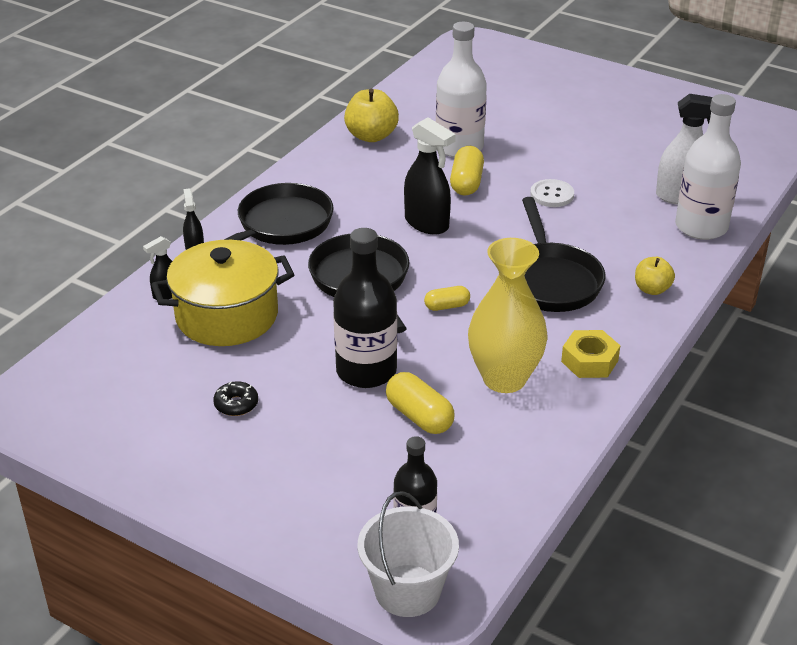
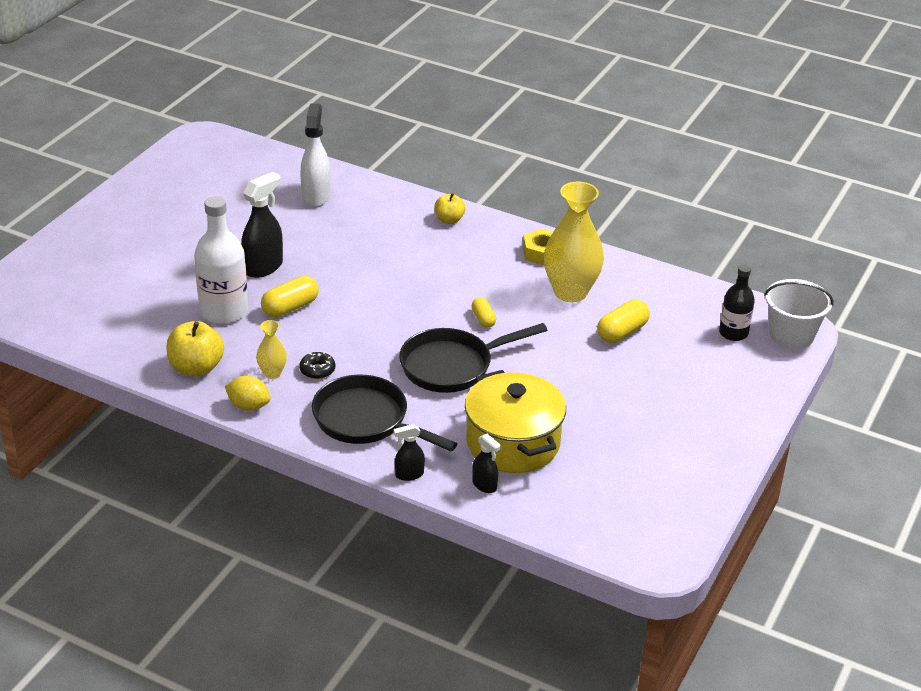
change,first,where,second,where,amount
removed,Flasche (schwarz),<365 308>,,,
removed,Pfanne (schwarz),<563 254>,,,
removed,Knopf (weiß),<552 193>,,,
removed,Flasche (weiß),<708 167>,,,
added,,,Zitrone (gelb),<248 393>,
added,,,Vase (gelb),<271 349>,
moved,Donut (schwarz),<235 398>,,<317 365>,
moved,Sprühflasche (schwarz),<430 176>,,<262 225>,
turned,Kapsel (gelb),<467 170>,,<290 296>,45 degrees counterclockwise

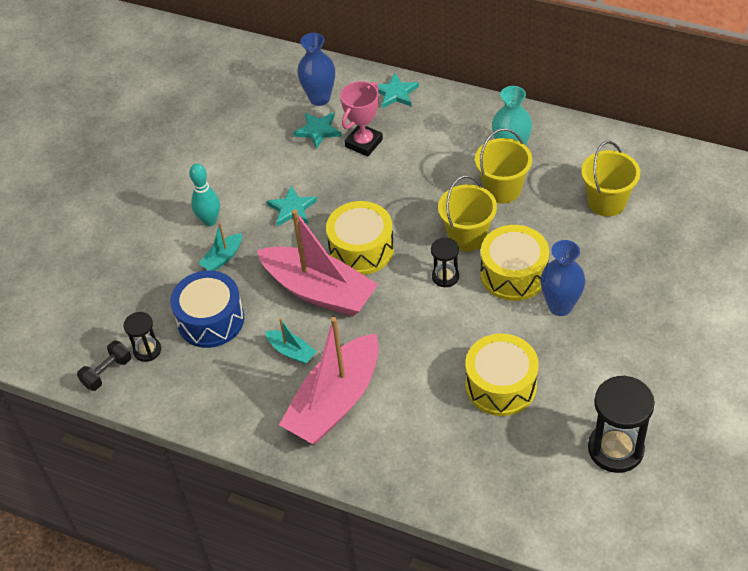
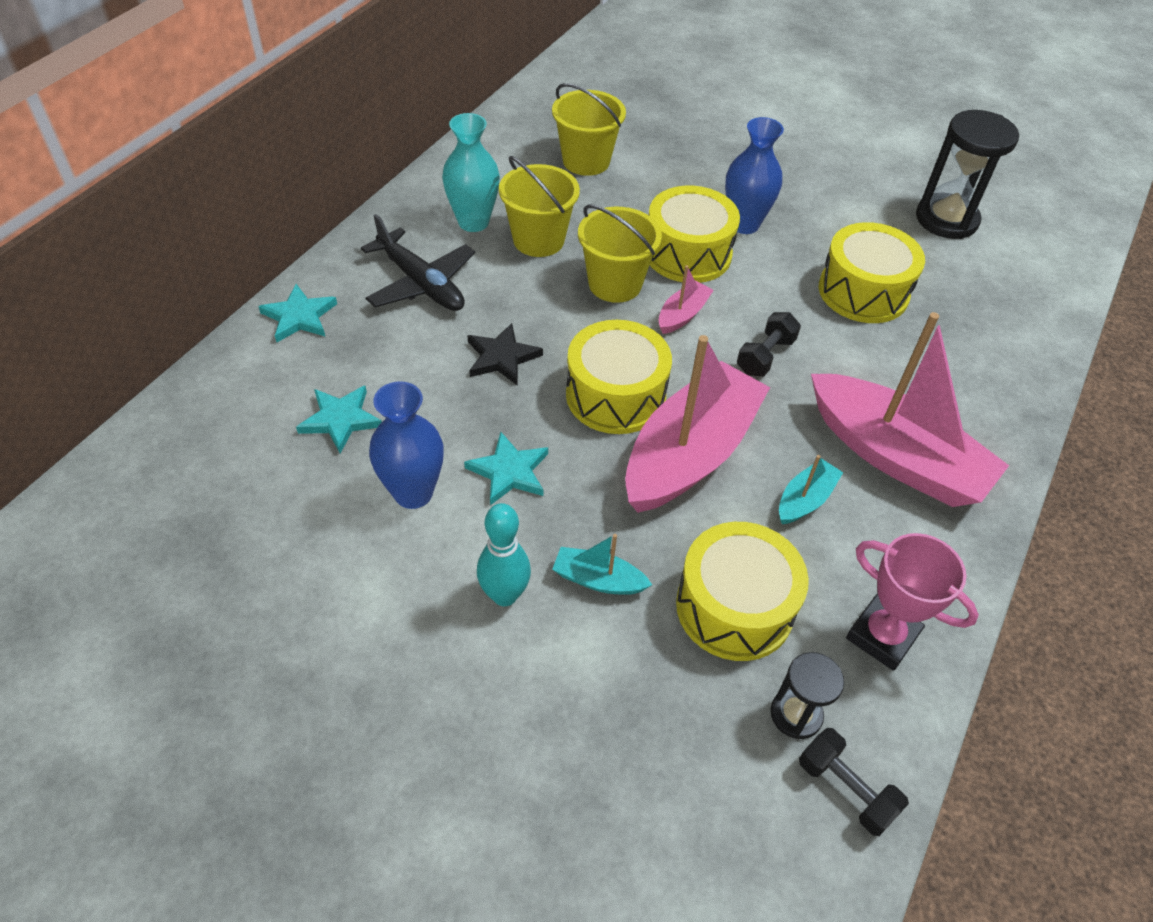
change,first,where,second,where,amount
added,,,Flugzeug (schwarz),<418 262>,
added,,,Stern (schwarz),<505 354>,
added,,,Hantel (schwarz),<769 344>,
moved,Vase (blau),<316 69>,,<406 445>,
moved,Pokal (rosa),<361 119>,,<912 602>,
replaced,Sanduhr (schwarz),<445 263>,Boot (rosa),<686 299>,
recoloured,Trommel (blau),<207 309>,Trommel (gelb),<742 591>,
turned,Boot (türkis),<220 247>,,<602 564>,150 degrees clockwise

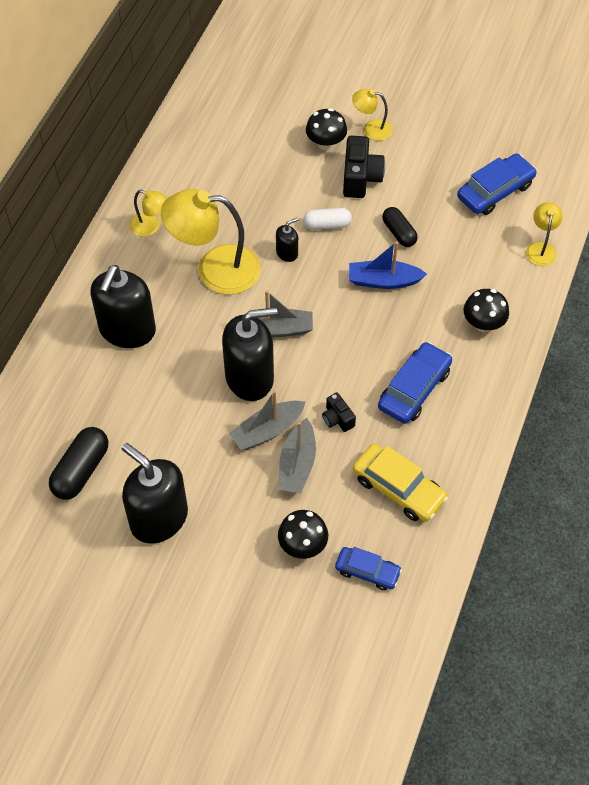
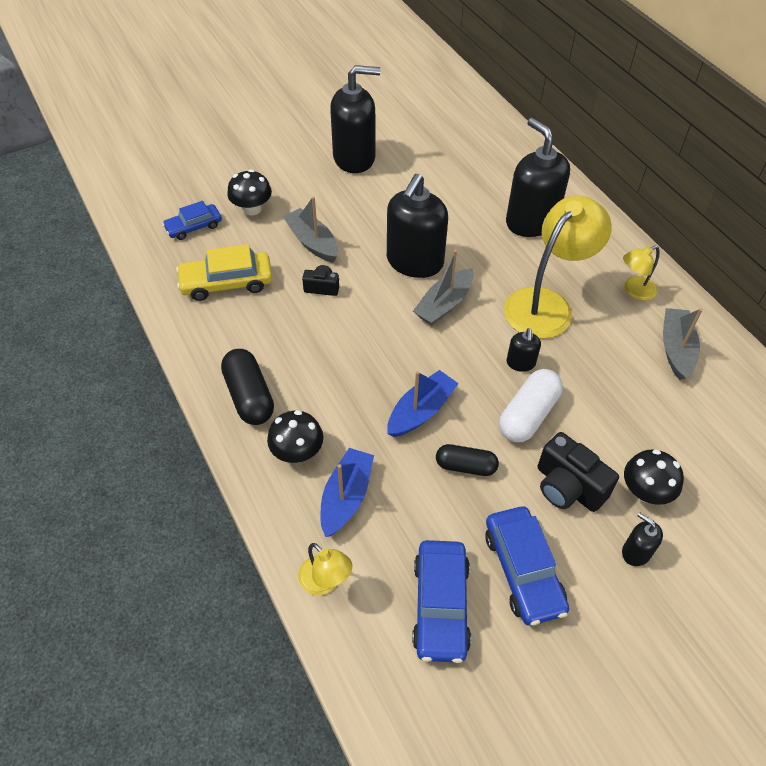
change,first,where,second,where,amount
added,,,Boot (blau),<347 492>,
moved,Kapsel (schwarz),<78 463>,,<247 387>,
moved,Boot (grau),<267 420>,,<683 344>,
moved,Auto (blau),<415 383>,,<527 566>,
replaced,Lampe (gelb),<372 115>,Seifenspender (schwarz),<642 539>,
resized,Kapsel (weiß),<327 219>,,<531 405>,x1.50

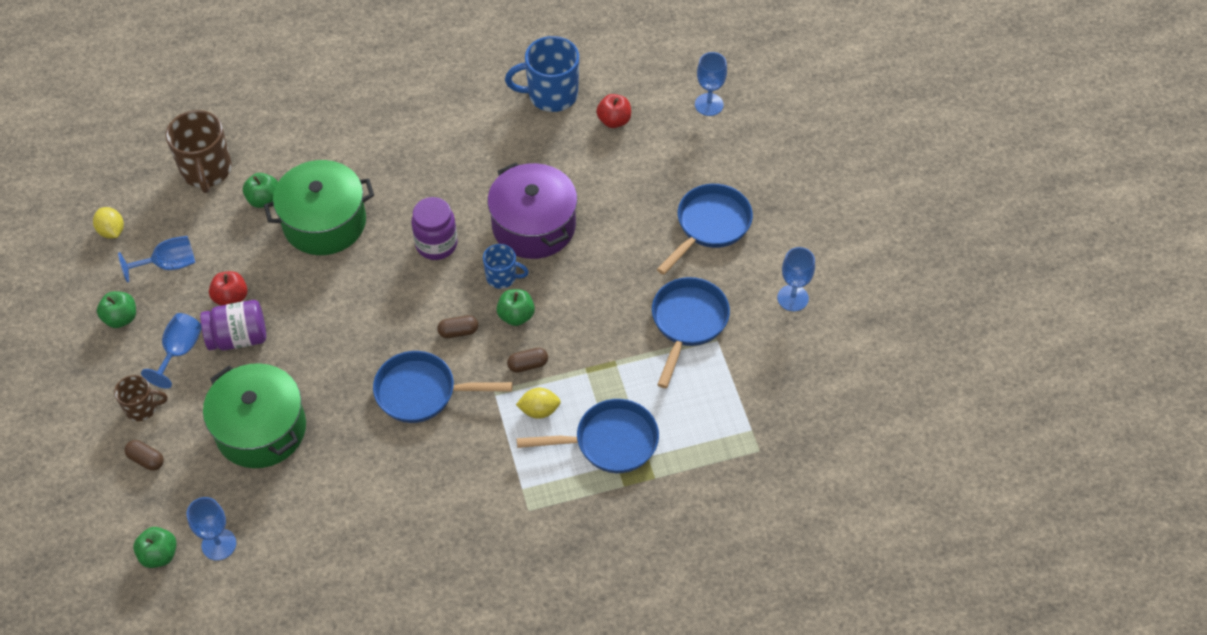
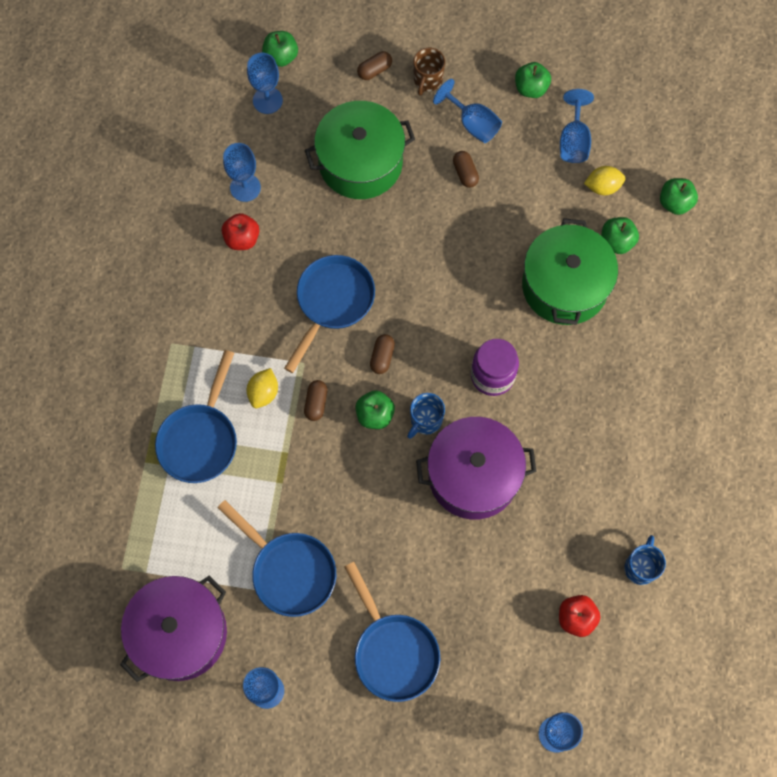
change,first,where,second,where,amount
added,,,Kochtopf (lila),<173 628>,
added,,,Kelch (blau),<242 172>,
moved,Zitrone (gelb),<108 223>,,<605 180>,
moved,Apfel (rot),<228 288>,,<240 231>,
replaced,Tasse (braun),<199 151>,Apfel (grün),<679 196>,
replaced,Einmachglas (lila),<233 325>,Kapsel (braun),<466 169>,
resized,Tasse (blau),<542 74>,,<645 560>,x0.57

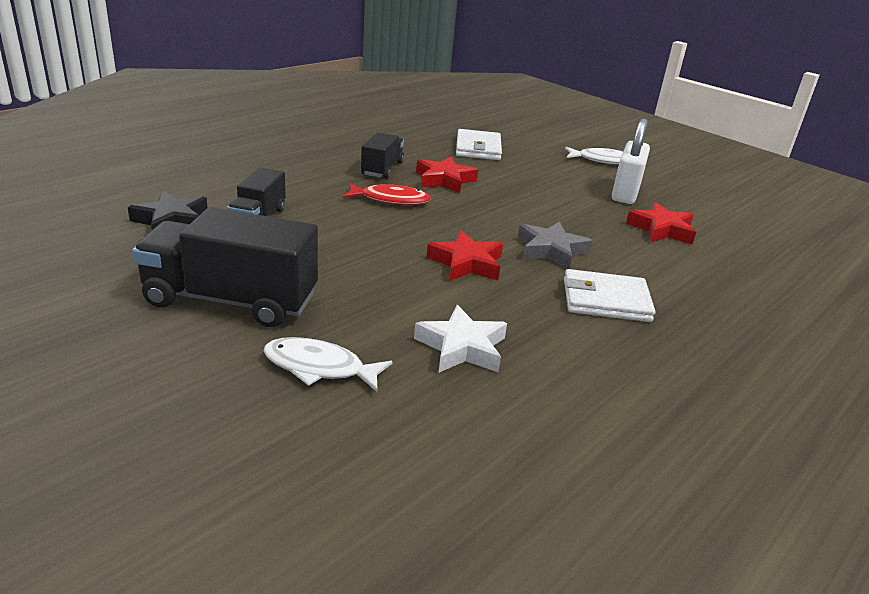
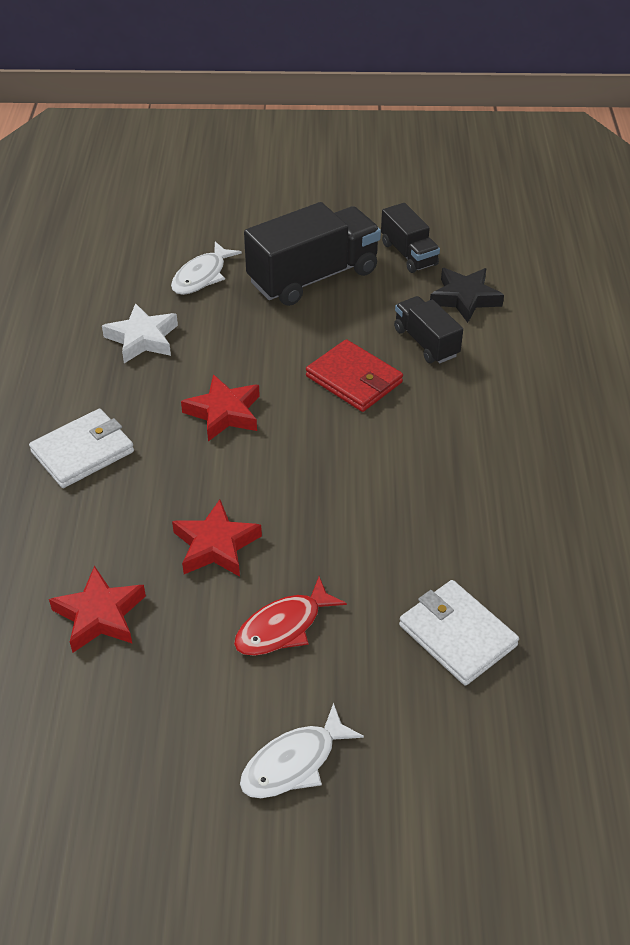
change,first,where,second,where,amount
removed,Stern (grau),<555 245>,,,
removed,Vorhängeschloss (weiß),<631 161>,,,
added,,,Geldbörse (rot),<354 375>,
moved,Fisch (rot),<387 194>,,<290 616>,
moved,Lastwagen (schwarz),<382 155>,,<410 238>,
moved,Stern (rot),<447 174>,,<217 538>,
turned,Fisch (weiß),<328 364>,,<206 268>,150 degrees clockwise

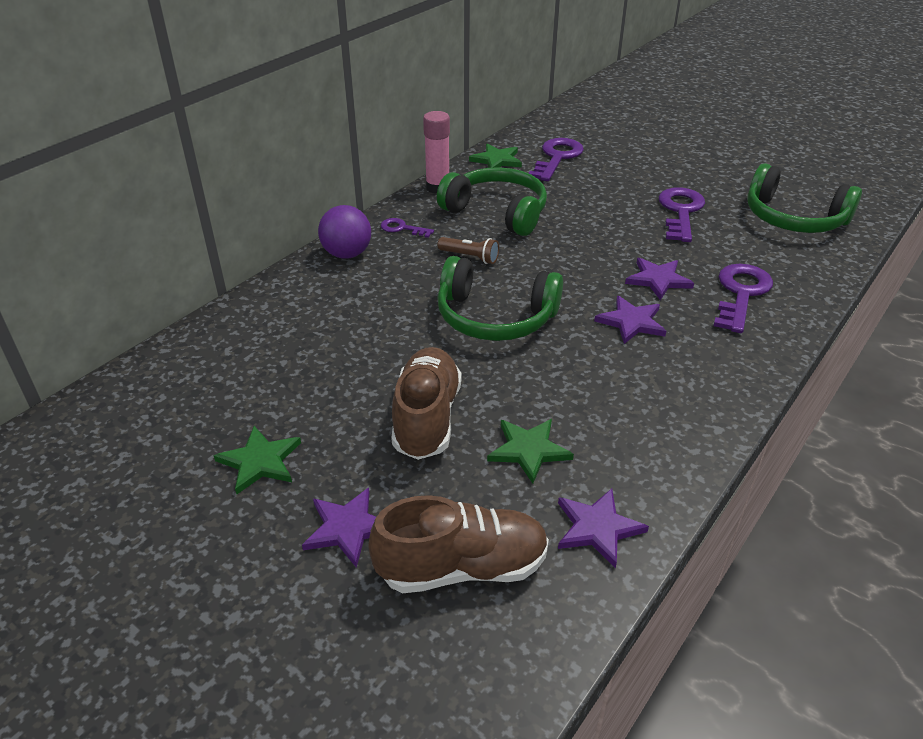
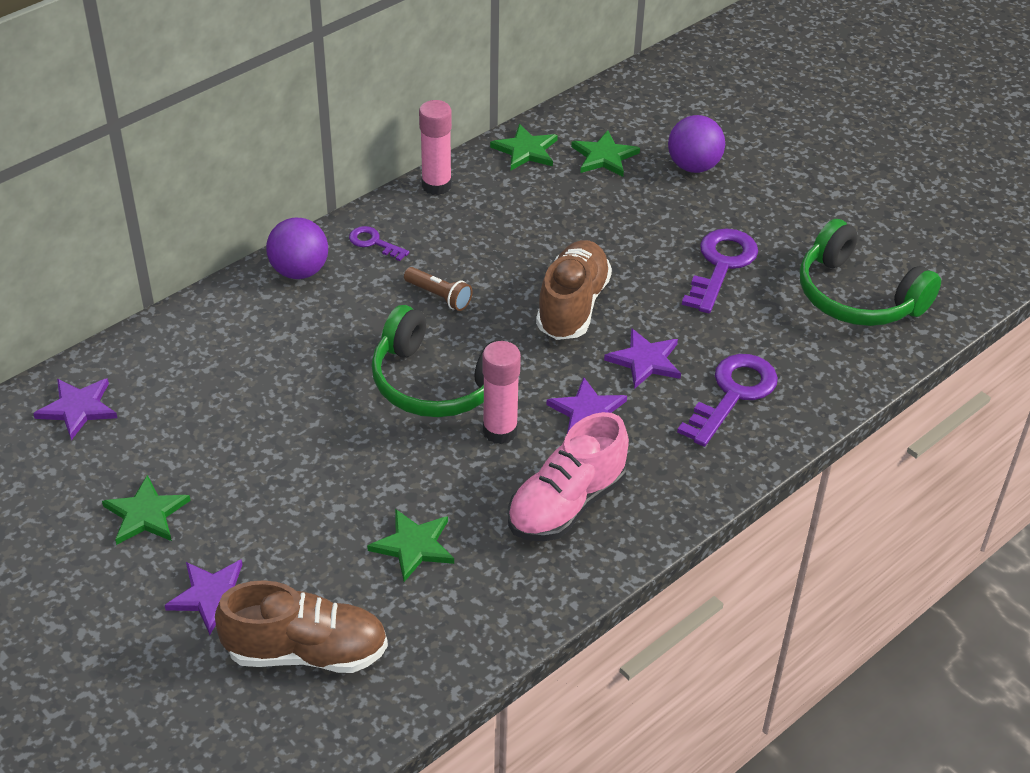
change,first,where,second,where,amount
removed,Kopfhörer (grün),<492 201>,,,
added,,,Klebestift (rosa),<501 392>,
added,,,Schuh (rosa),<568 476>,
added,,,Ball (lila),<696 144>,
moved,Schuh (braun),<426 403>,,<574 290>,
moved,Stern (lila),<603 528>,,<75 409>,
replaced,Schlüssel (lila),<556 159>,Stern (grün),<605 153>,

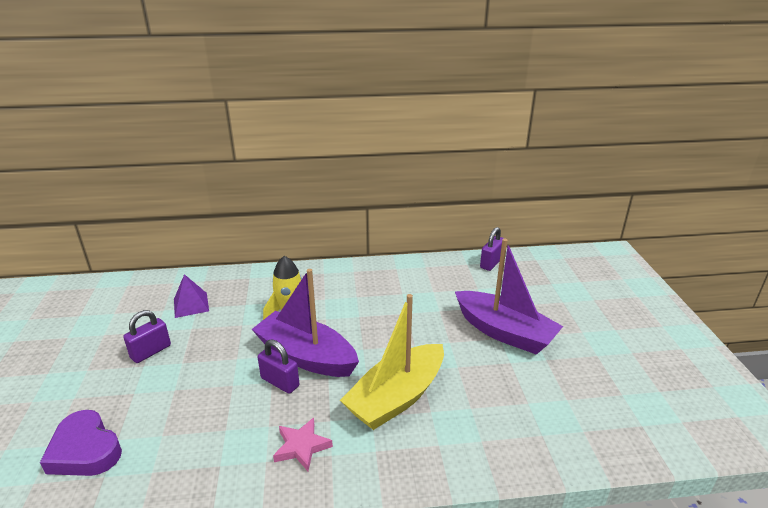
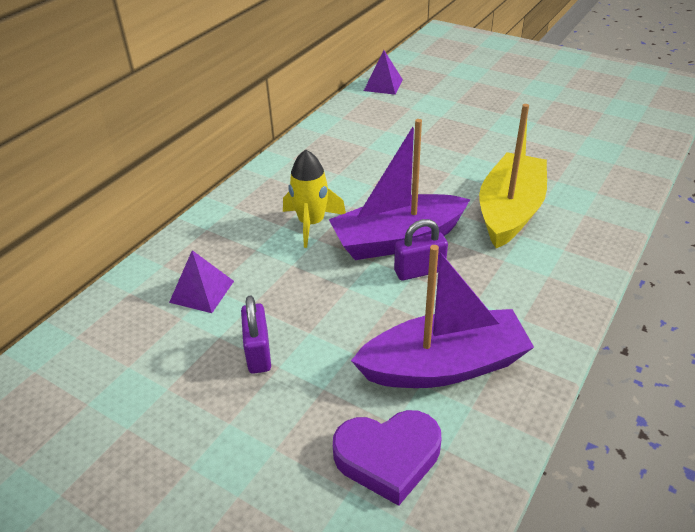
change,first,where,second,where,amount
removed,Stern (rosa),<303 444>,,,
moved,Boot (lila),<509 297>,,<442 316>,
replaced,Vorhängeschloss (lila),<492 249>,Pyramide (lila),<383 72>,
turned,Boot (gelb),<392 362>,,<513 176>,150 degrees counterclockwise

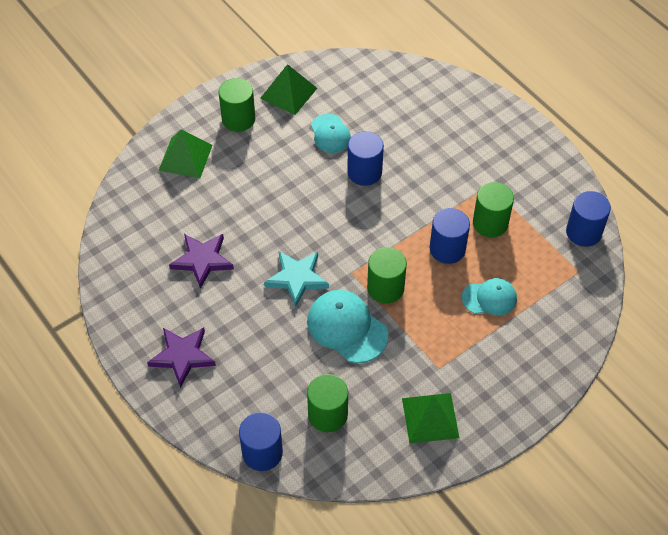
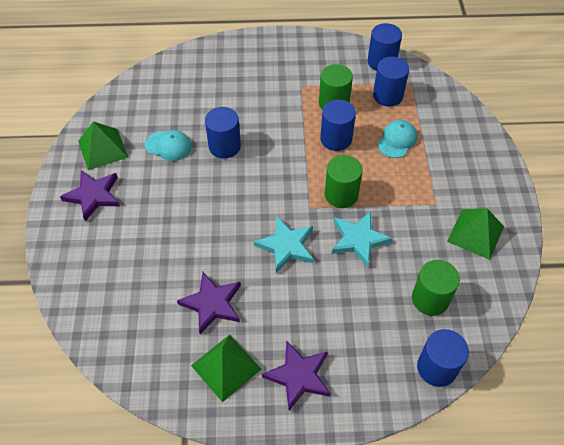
change,first,where,second,where,amount
added,,,Vollzylinder (blau),<391 81>,
moved,Pyramide (grün),<185 154>,,<226 368>,
replaced,Vollzylinder (grün),<236 105>,Stern (lila),<90 195>,
replaced,Kappe (türkis),<347 326>,Stern (türkis),<362 239>,

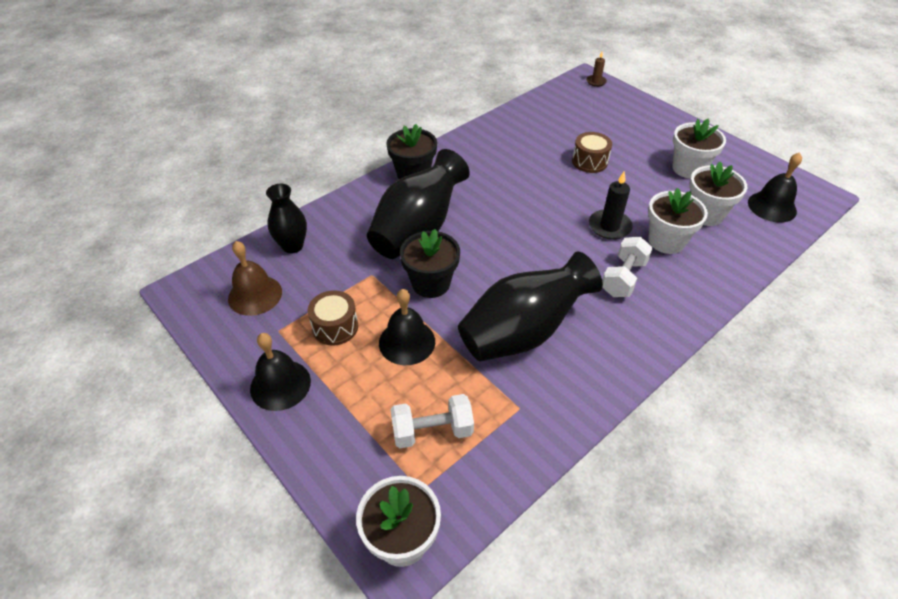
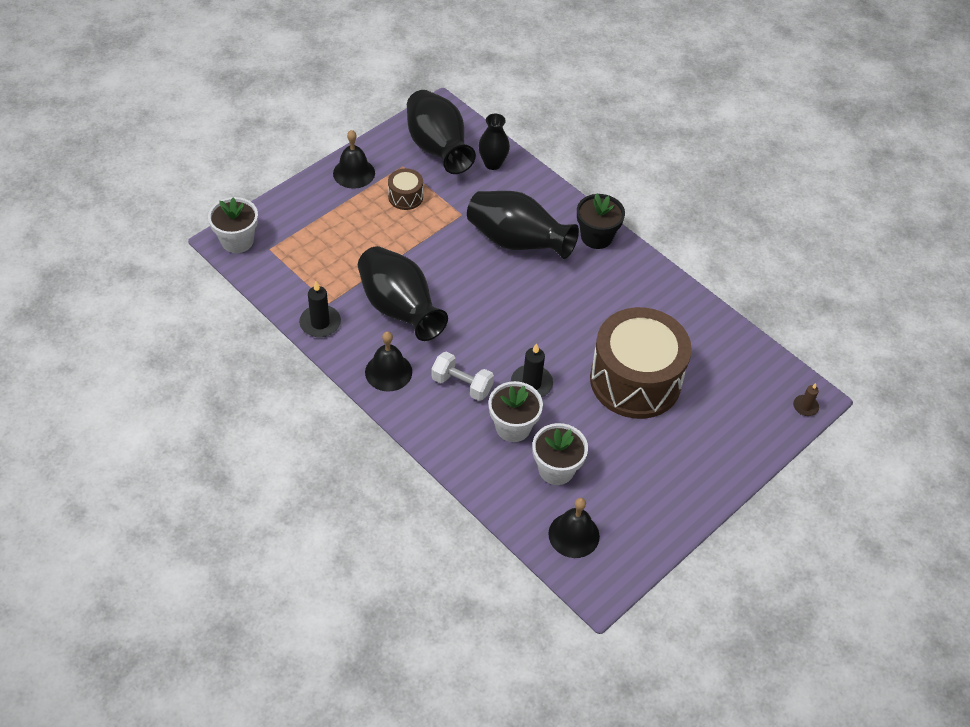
change,first,where,second,where,amount
removed,Hantel (weiß),<432 421>,,,
removed,Blumentopf (schwarz),<430 263>,,,
removed,Blumentopf (weiß),<699 149>,,,
added,,,Kerze (schwarz),<320 309>,
moved,Glocke (schwarz),<407 327>,,<388 361>,
replaced,Glocke (braun),<255 278>,Vase (schwarz),<441 132>,
resized,Trommel (braun),<592 152>,,<641 363>,x2.38

